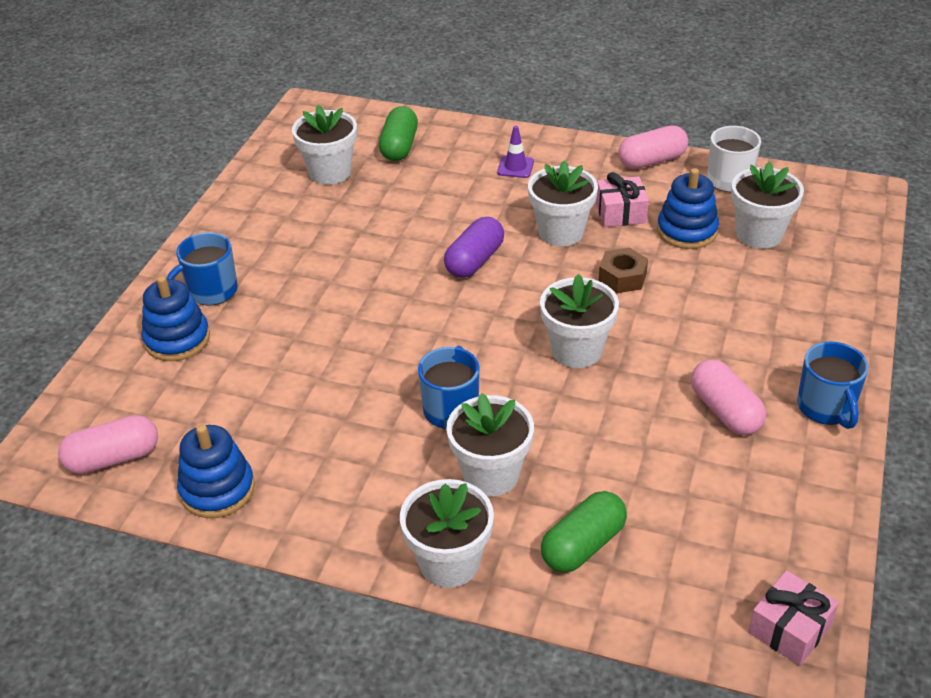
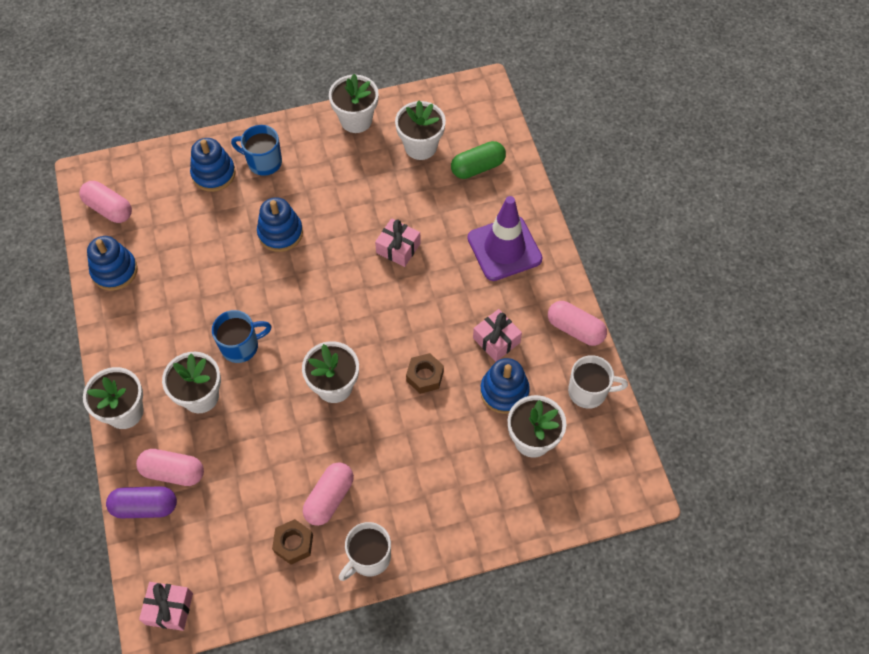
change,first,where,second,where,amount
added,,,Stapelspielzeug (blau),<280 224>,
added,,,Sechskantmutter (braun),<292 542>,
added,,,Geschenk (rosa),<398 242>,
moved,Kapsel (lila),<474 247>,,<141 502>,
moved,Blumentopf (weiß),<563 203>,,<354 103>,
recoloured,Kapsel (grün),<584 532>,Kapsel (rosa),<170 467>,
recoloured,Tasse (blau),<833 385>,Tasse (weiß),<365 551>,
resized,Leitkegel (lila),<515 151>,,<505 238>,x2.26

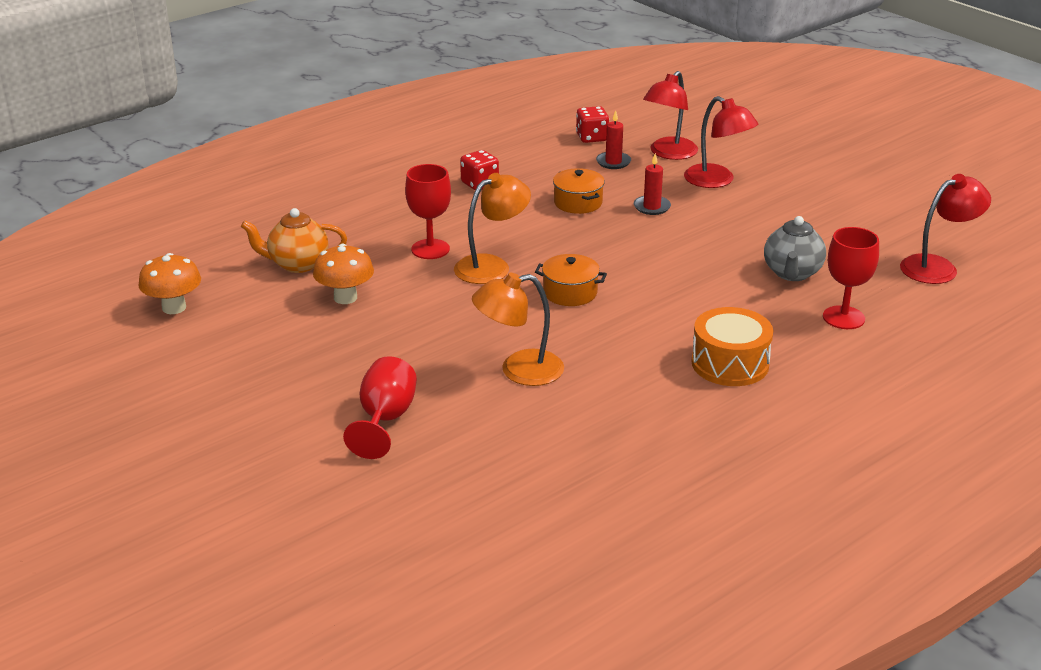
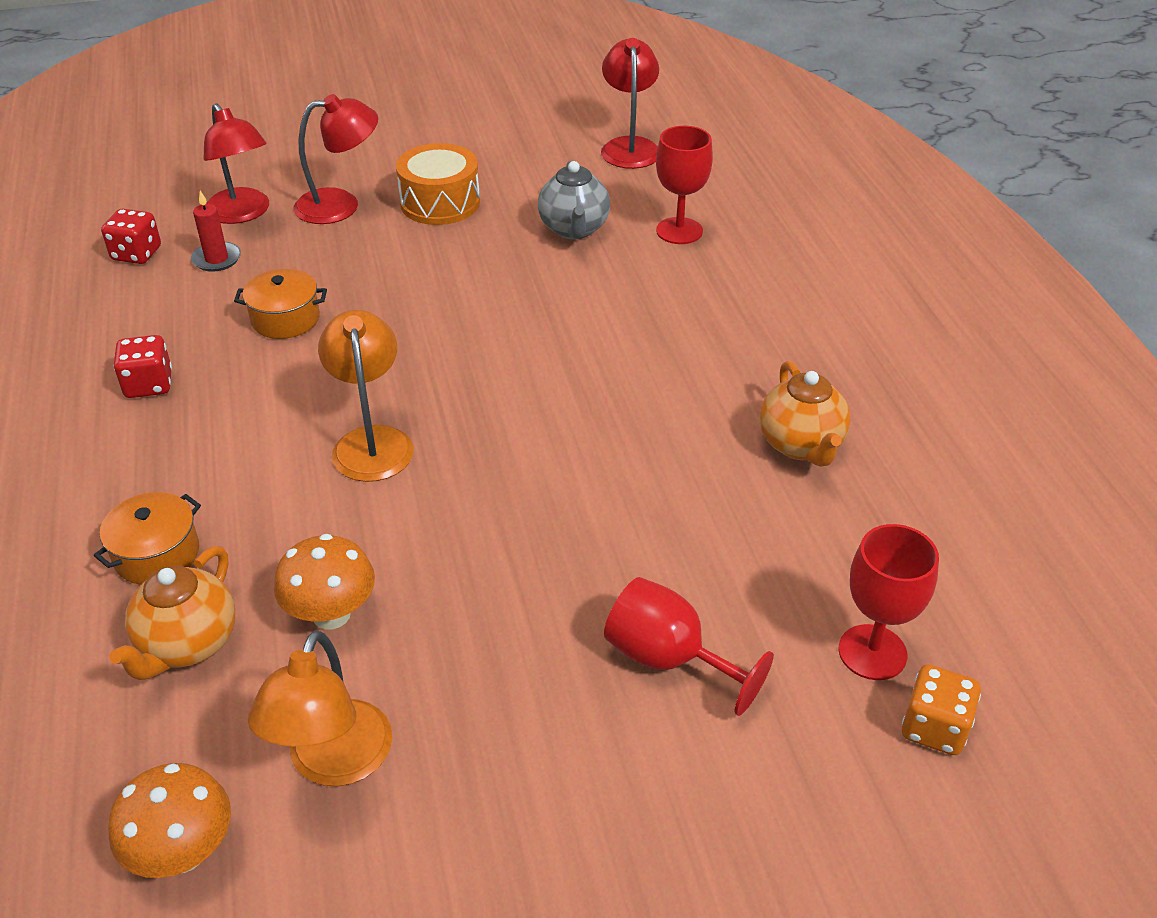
change,first,where,second,where,amount
removed,Kerze (rot),<652 184>,,,
added,,,Teekanne (orange),<805 414>,
added,,,Spielwürfel (orange),<941 709>,
moved,Kelch (rot),<428 211>,,<889 602>,
moved,Lampe (orange),<518 329>,,<320 708>,
moved,Kochtopf (orange),<571 280>,,<147 538>,
moved,Trommel (orange),<732 346>,,<438 184>,
turned,Teekanne (grau),<795 248>,,<574 200>,45 degrees clockwise

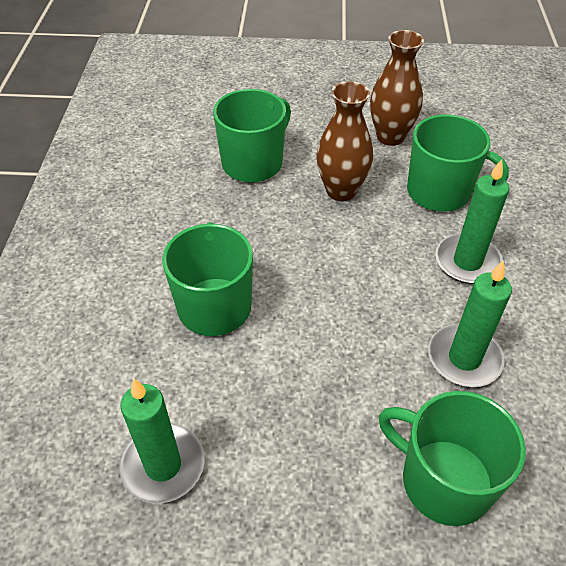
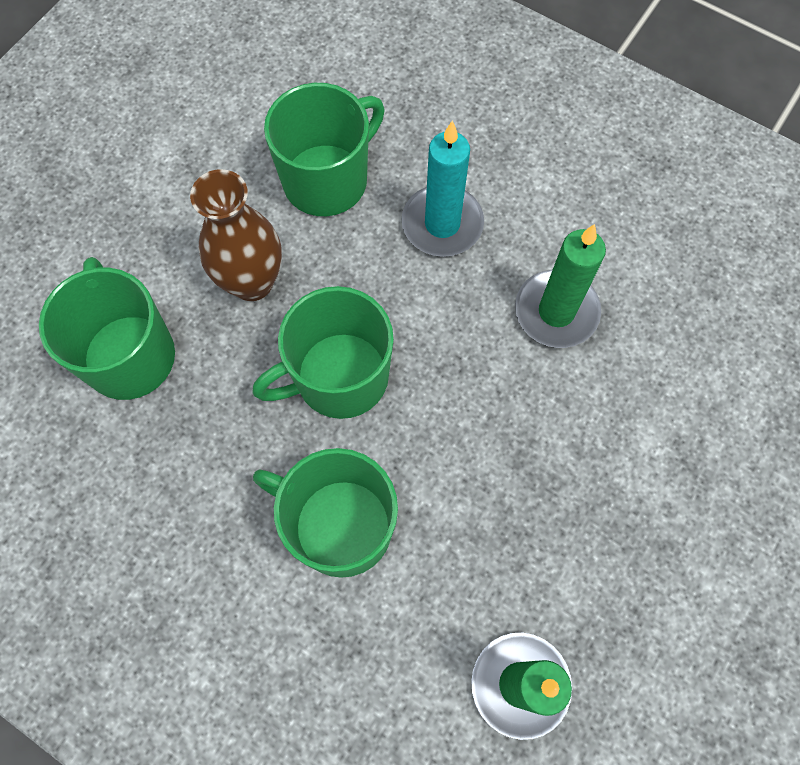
change,first,where,second,where,amount
removed,Vase (braun),<397 88>,,,
moved,Tasse (grün),<452 458>,,<323 352>,
recoloured,Kerze (grün),<472 221>,Kerze (türkis),<442 189>,

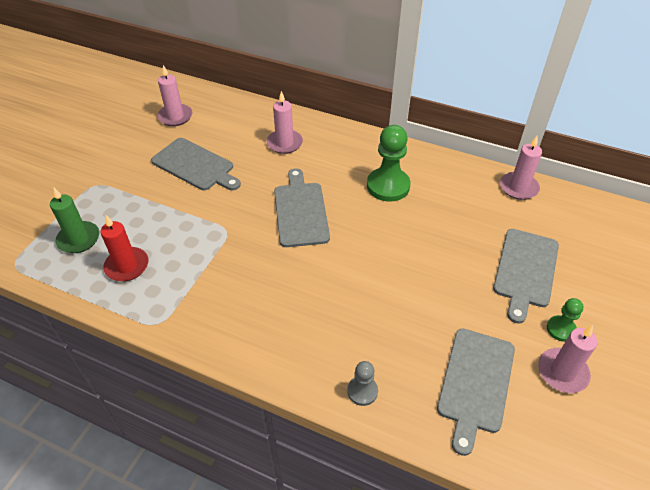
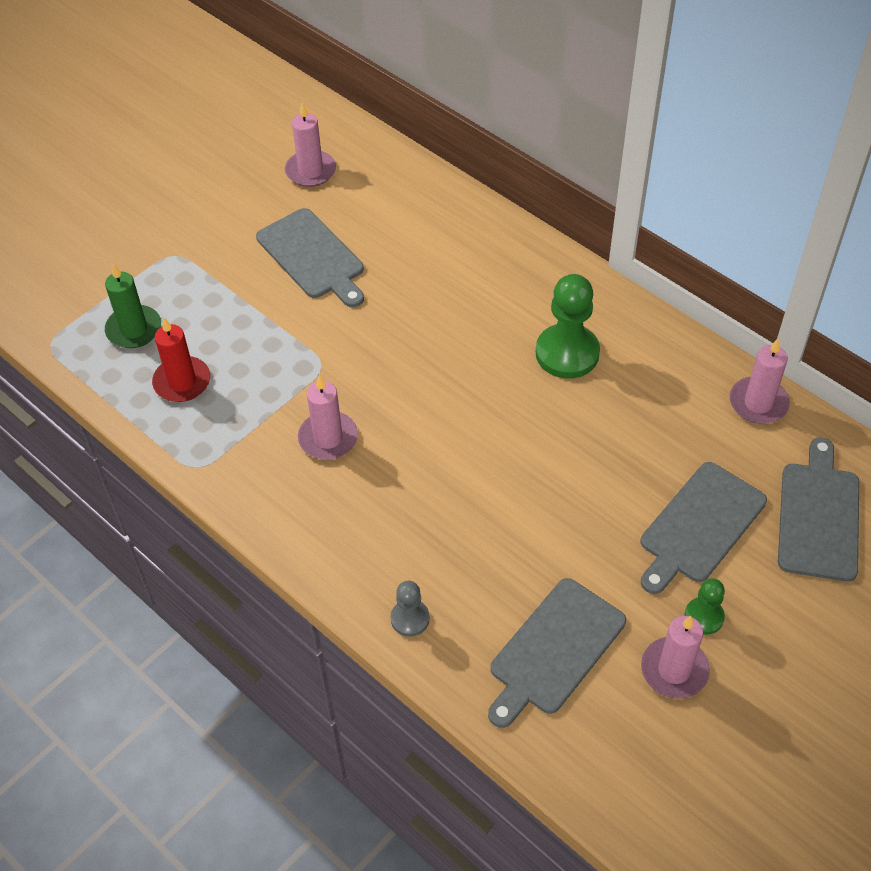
change,first,where,second,where,amount
moved,Kerze (rosa),<285 122>,,<328 417>,
moved,Schneidebrett (grau),<302 207>,,<818 510>,

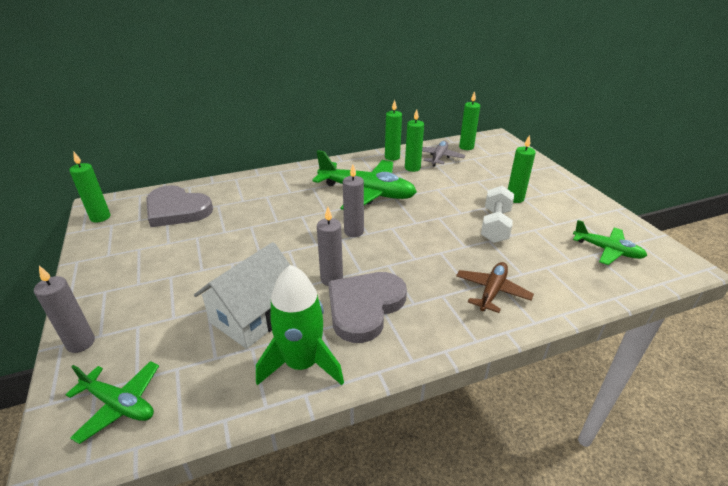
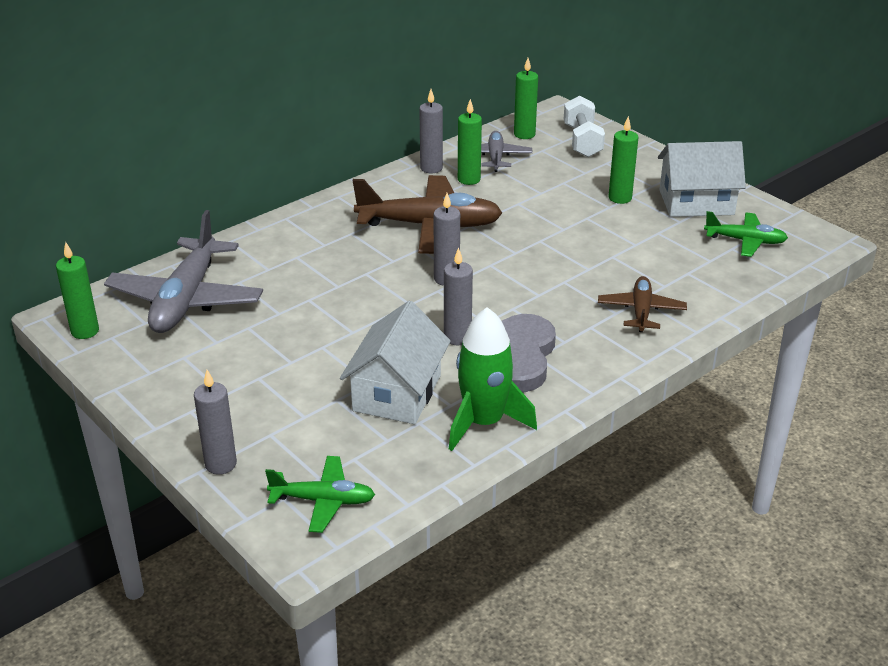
change,first,where,second,where,amount
added,,,Haus (weiß),<702 179>,
moved,Hantel (weiß),<497 214>,,<584 126>,
replaced,Herz (grau),<179 206>,Flugzeug (grau),<183 271>,
recoloured,Flugzeug (grün),<364 180>,Flugzeug (braun),<427 214>,
recoloured,Kerze (grün),<393 130>,Kerze (grau),<431 131>,

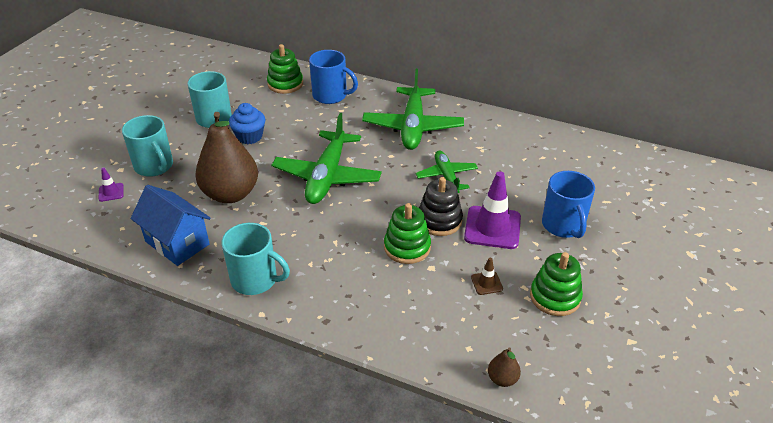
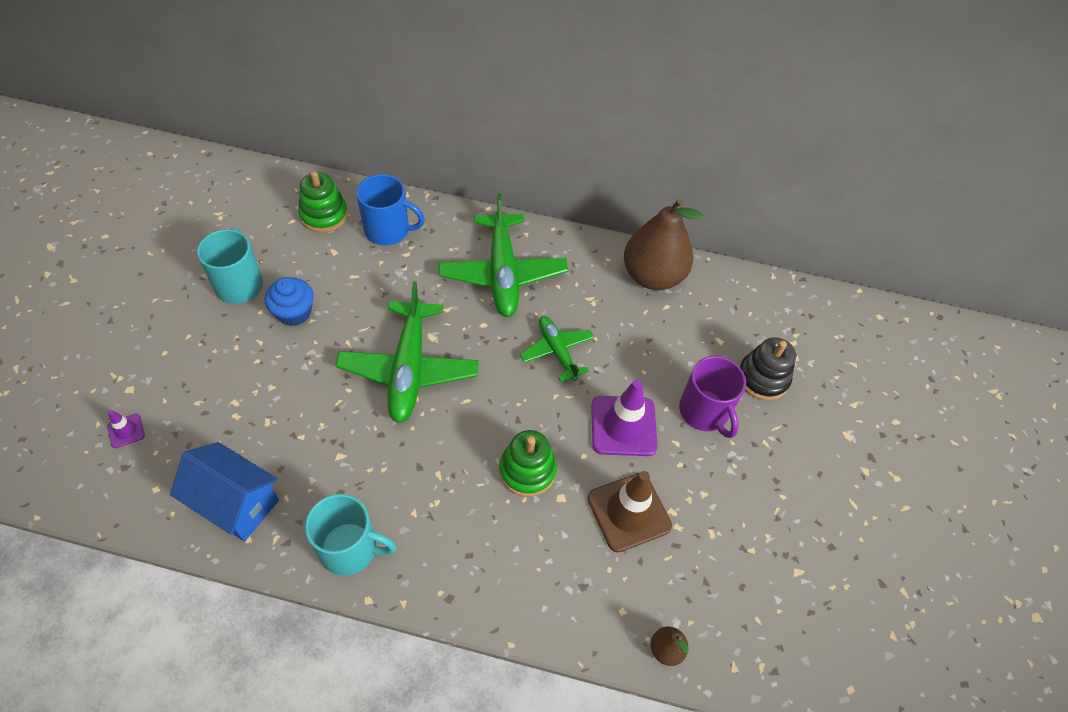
change,first,where,second,where,amount
removed,Tasse (türkis),<147 146>,,,
removed,Stapelspielzeug (grün),<556 284>,,,
moved,Birne (braun),<226 157>,,<663 244>,
moved,Stapelspielzeug (schwarz),<441 206>,,<767 368>,
recoloured,Tasse (blau),<568 204>,Tasse (lila),<712 397>,
resized,Leitkegel (braun),<487 276>,,<629 511>,x2.14

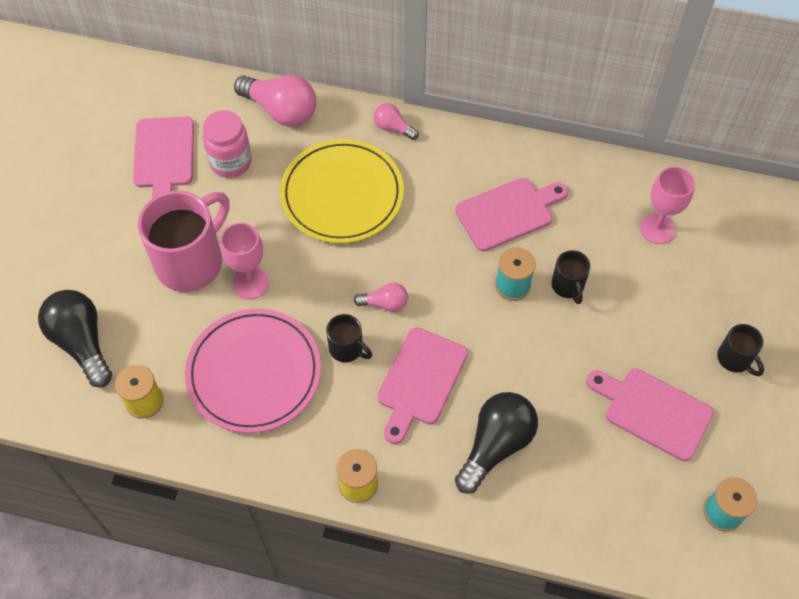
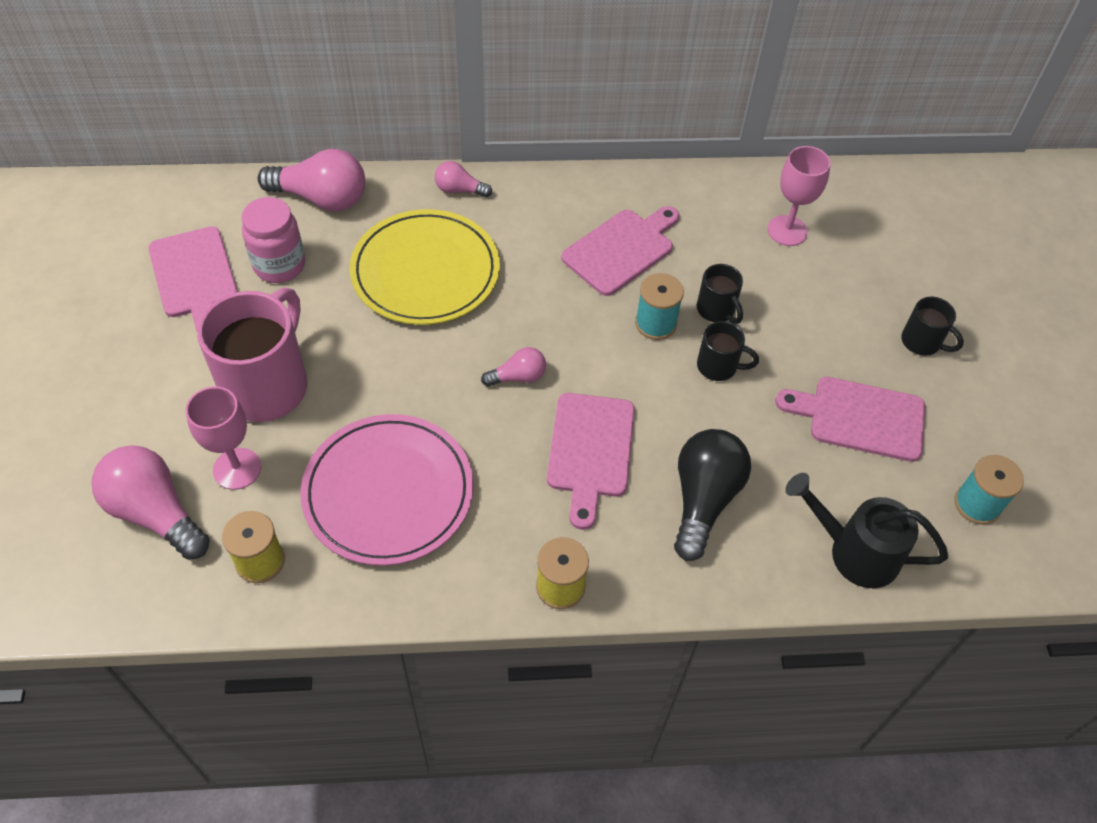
change,first,where,second,where,amount
added,,,Gießkanne (schwarz),<866 530>,
moved,Kelch (rosa),<244 261>,,<223 438>,
moved,Tasse (schwarz),<349 338>,,<728 351>,
recoloured,Glühbirne (schwarz),<75 339>,Glühbirne (rosa),<150 502>,

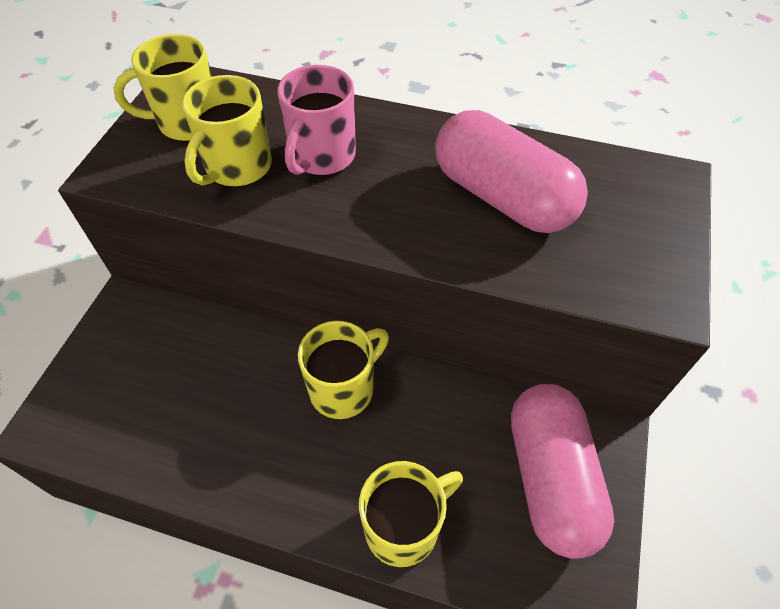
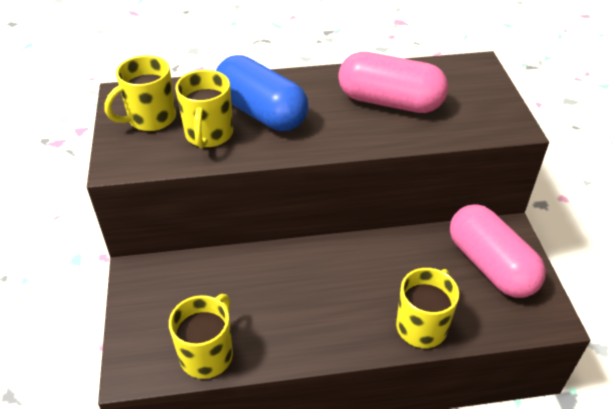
change,first,where,second,where,amount
moved,Tasse (gelb),<343 370>,,<201 336>,
replaced,Tasse (rosa),<316 120>,Kapsel (blau),<262 93>,

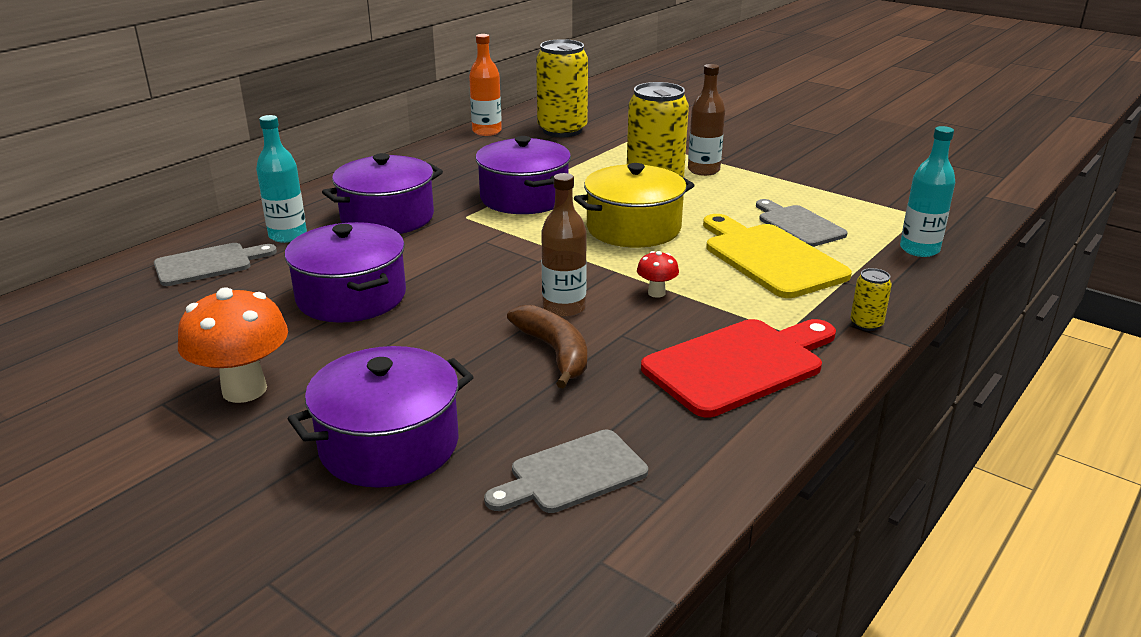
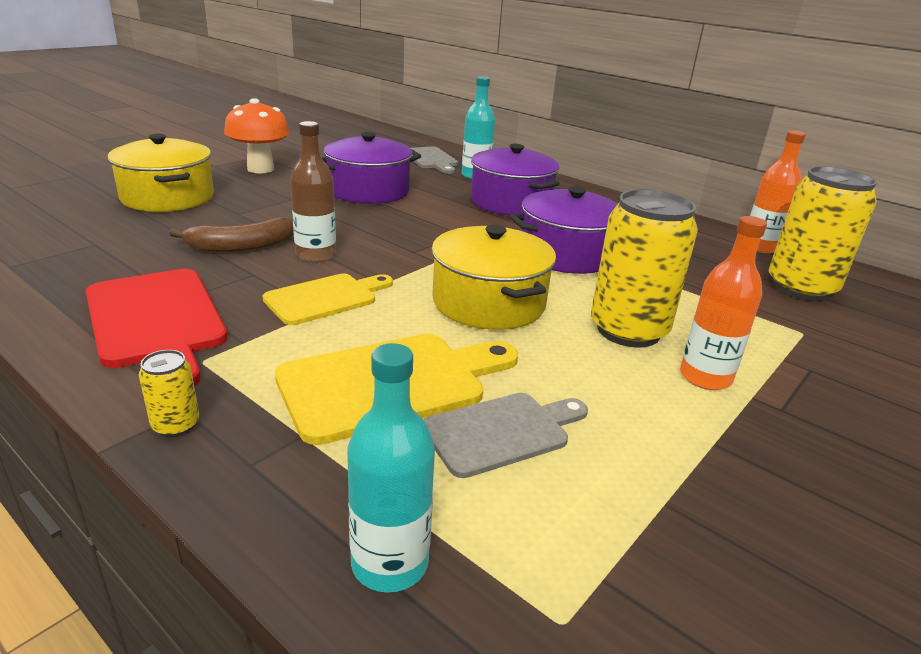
change,first,where,second,where,amount
removed,Schneidebrett (grau),<566 471>,,,
replaced,Pilz (rot),<658 274>,Schneidebrett (gelb),<328 299>,
recoloured,Kochtopf (lila),<380 417>,Kochtopf (gelb),<160 173>,
recoloured,Flasche (braun),<706 120>,Flasche (orange),<723 303>,

